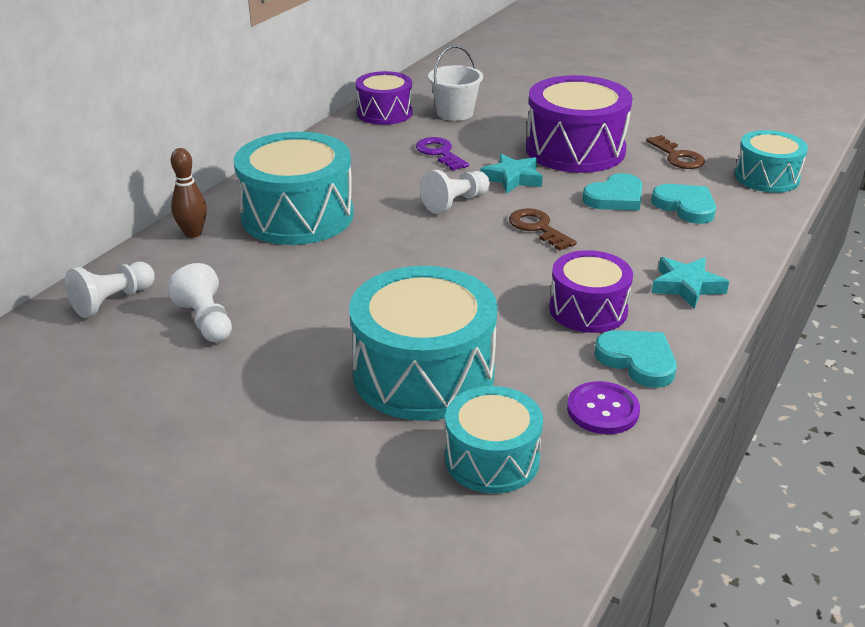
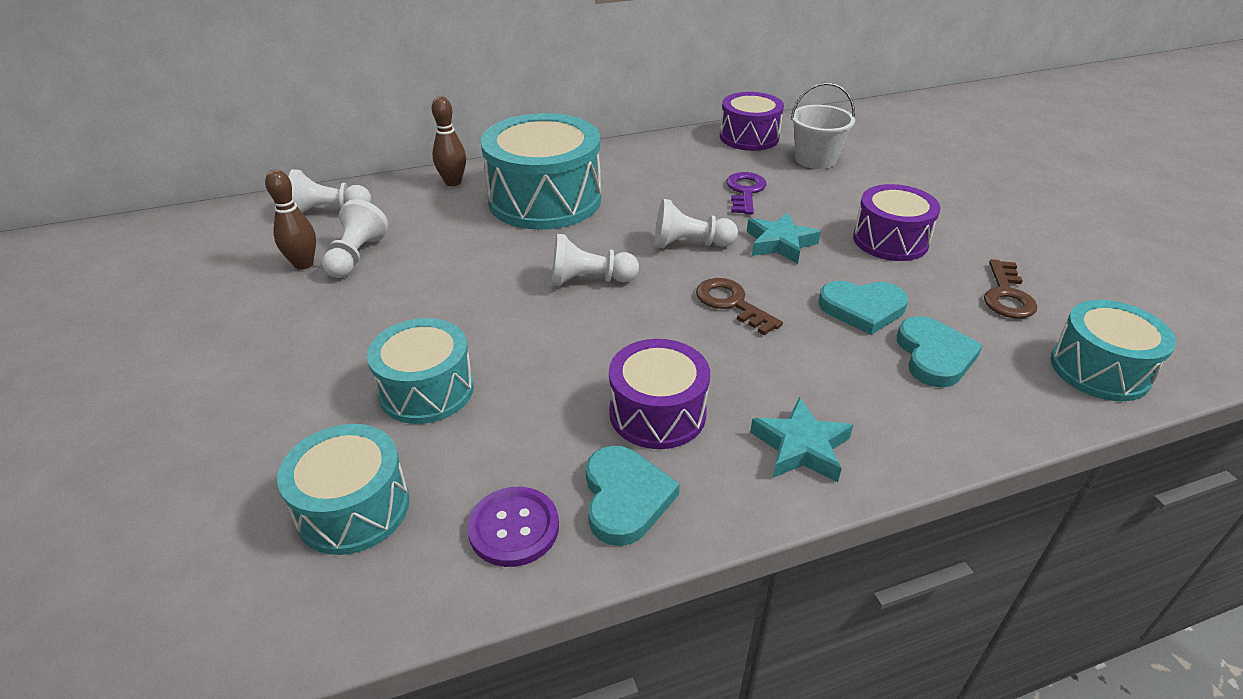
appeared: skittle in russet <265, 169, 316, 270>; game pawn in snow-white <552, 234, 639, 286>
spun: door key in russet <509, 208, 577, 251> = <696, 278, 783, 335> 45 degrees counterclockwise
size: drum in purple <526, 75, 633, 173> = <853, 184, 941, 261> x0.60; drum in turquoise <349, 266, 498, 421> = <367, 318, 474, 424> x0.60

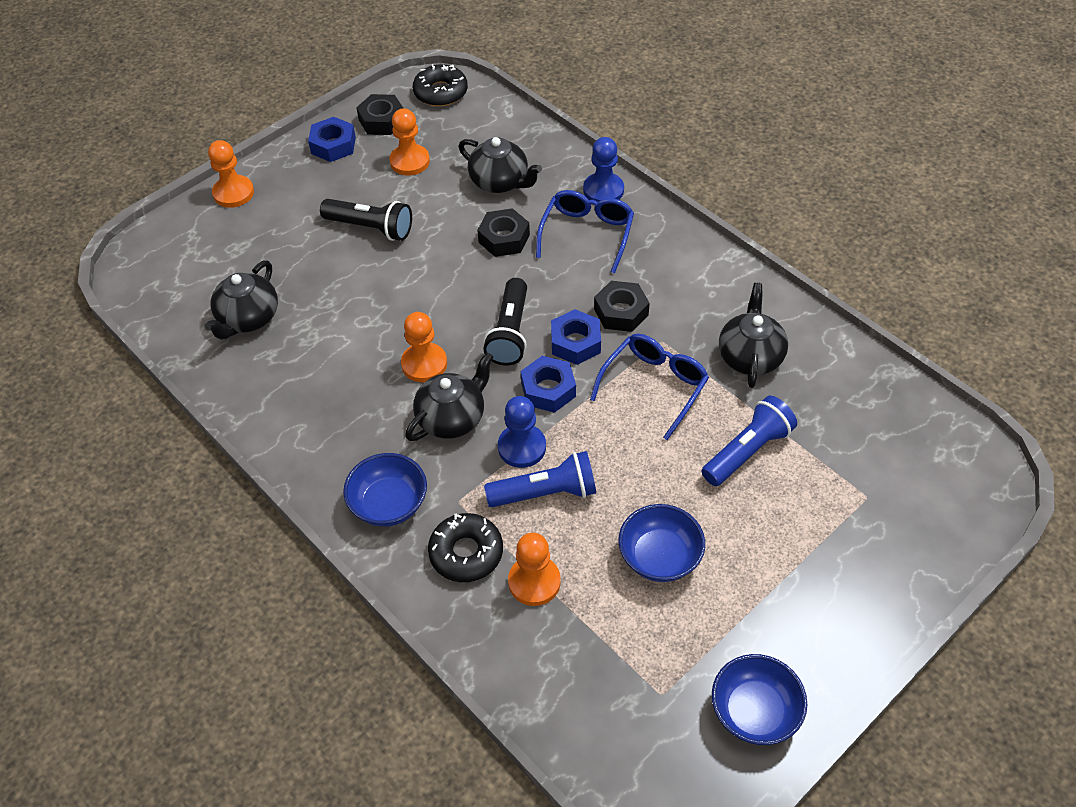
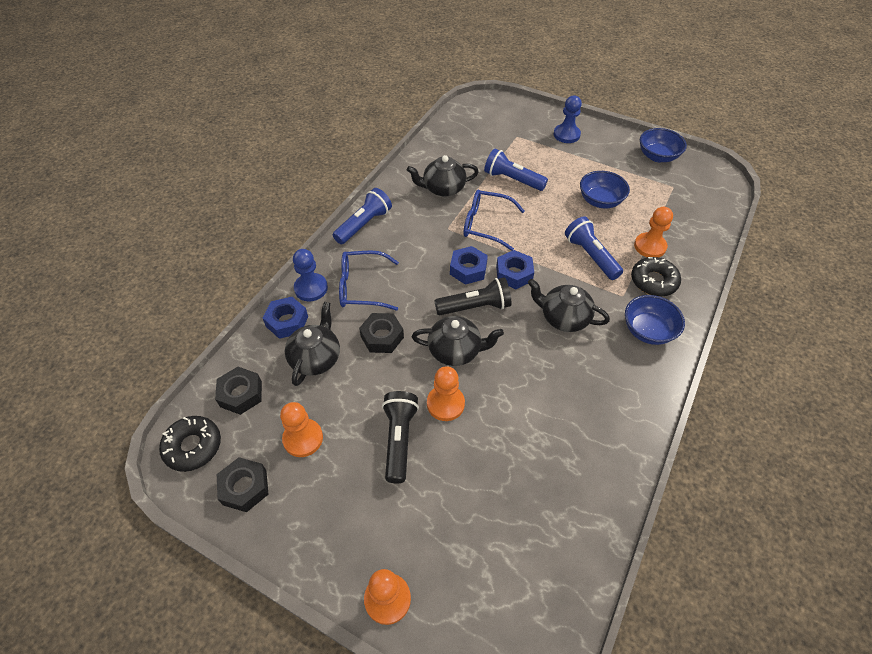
appeared: flashlight in cobalt <333, 188, 392, 244>
relocated: nut in cobalt <308, 117, 356, 162> to <263, 297, 308, 339>; tea pot in jet-black <204, 261, 278, 340> to <412, 316, 504, 366>; nut in jet-black <594, 281, 650, 332> to <215, 367, 262, 415>; game pawn in bright orange <401, 312, 447, 383> to <427, 366, 465, 421>; game pawn in cobalt <498, 396, 546, 468> to <554, 96, 582, 143>

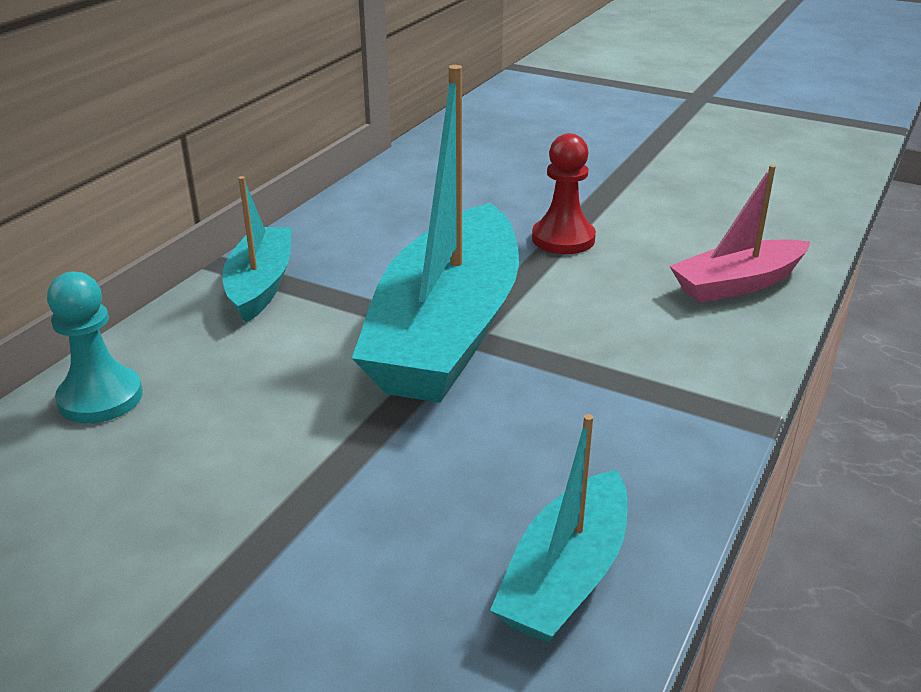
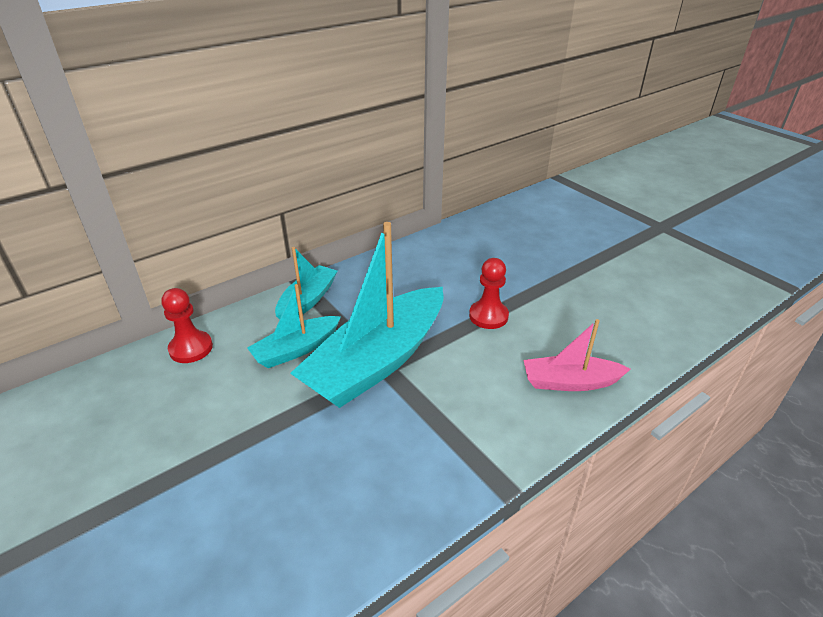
relocated: toy boat in turquoise <490, 414, 627, 643> to <247, 284, 341, 368>
colour: game pawn in turquoise <47, 272, 143, 423> to game pawn in crimson <161, 288, 213, 363>

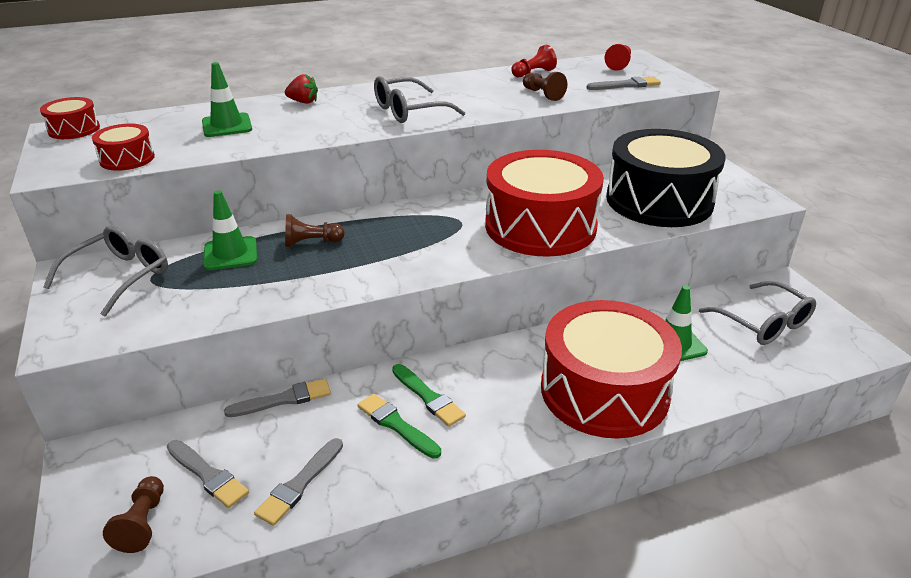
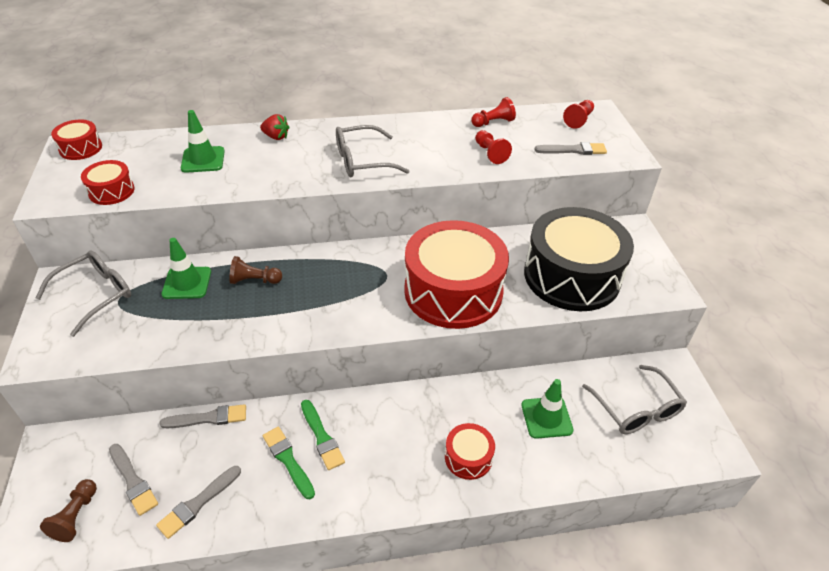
colour: game pawn in russet <523, 72, 567, 101> to game pawn in crimson <475, 130, 512, 164>
size: drum in crimson <541, 300, 682, 439> = <445, 423, 495, 480> x0.44

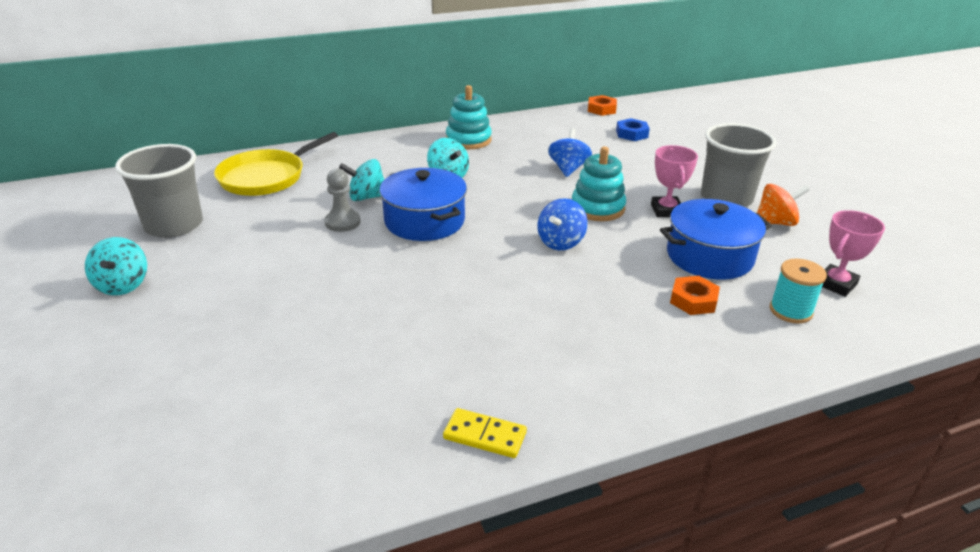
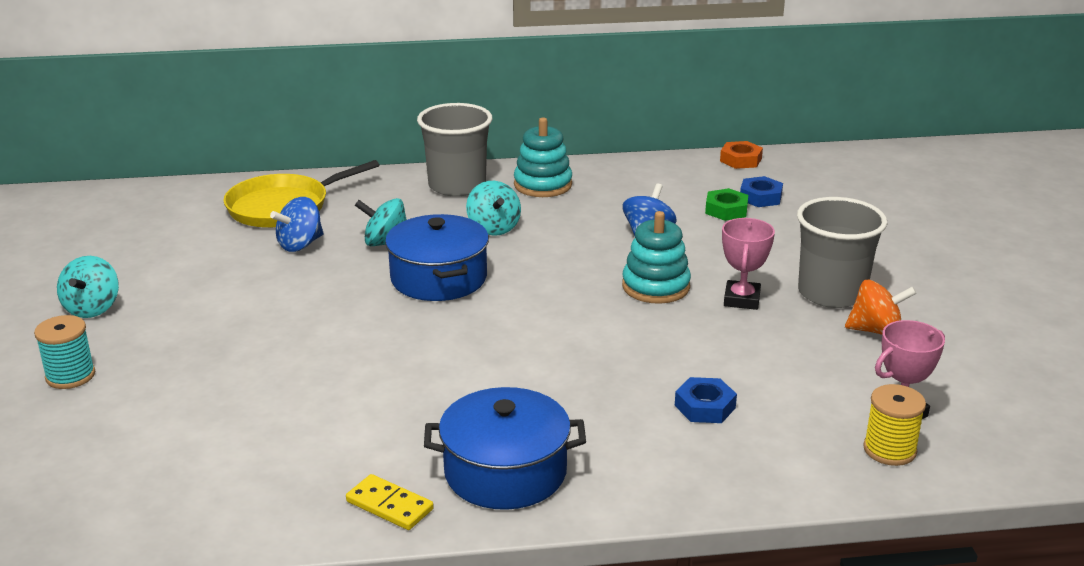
missing: game pawn in ash-grey <324, 168, 361, 232>
appeared: nut in emerald <705, 188, 748, 221>; bobbin in bright yellow <863, 384, 926, 466>
relocated: cup in ash-grey <115, 144, 203, 238> to <417, 103, 492, 197>; toy top in cobalt <537, 198, 588, 250> to <270, 197, 324, 252>; stockpot in cobalt <660, 199, 772, 280> to <424, 387, 586, 510>; bobbin in turquoise <770, 259, 827, 324> to <34, 315, 95, 389>
colour: nut in bright orange <670, 276, 720, 315> to nut in cobalt <675, 377, 737, 423>

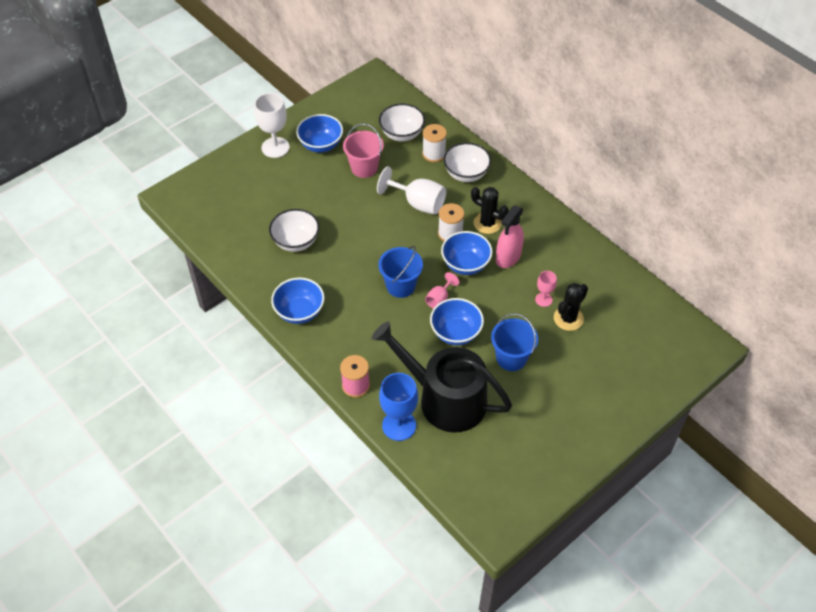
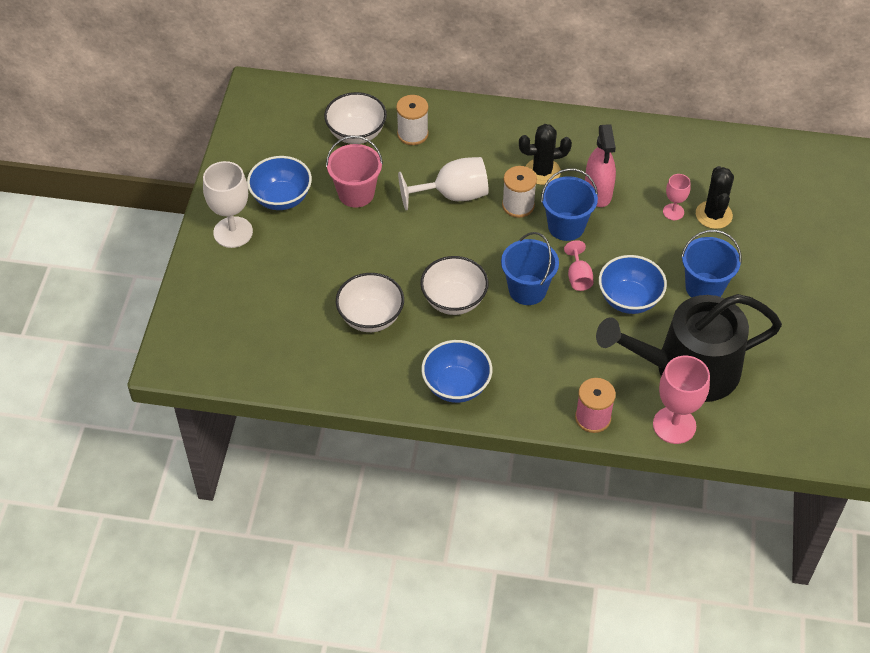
relocated: deep dish in snow-white <443, 142, 491, 182> to <420, 256, 489, 315>
exchanged: deep dish in cobalt <441, 231, 493, 275> to bucket in cobalt <541, 168, 598, 241>
colour: chalice in cobalt <379, 373, 418, 441> to chalice in rosy <653, 356, 710, 444>

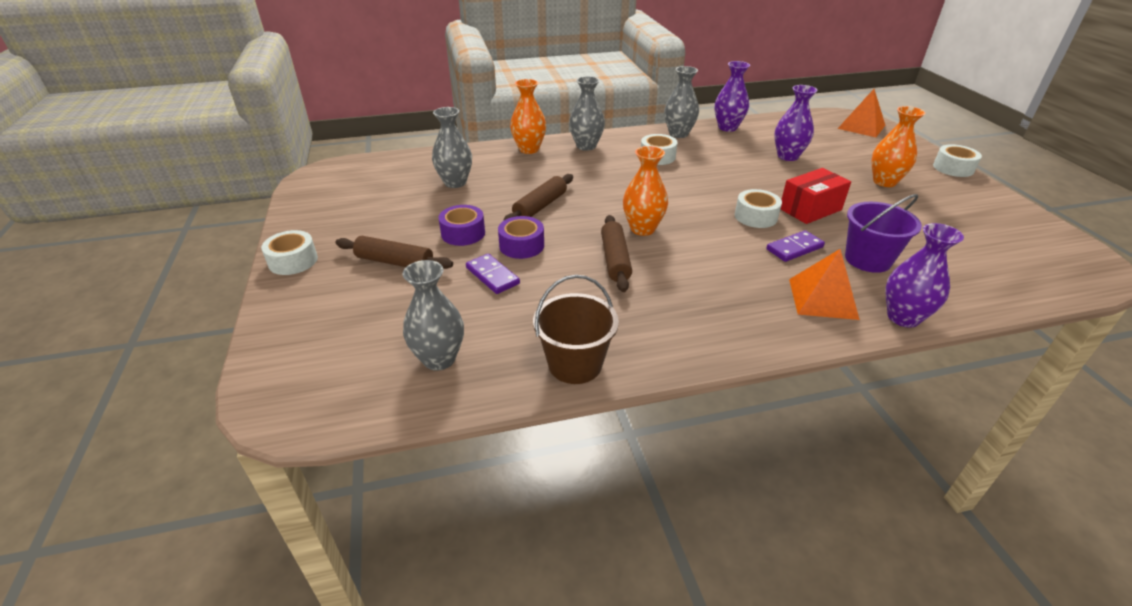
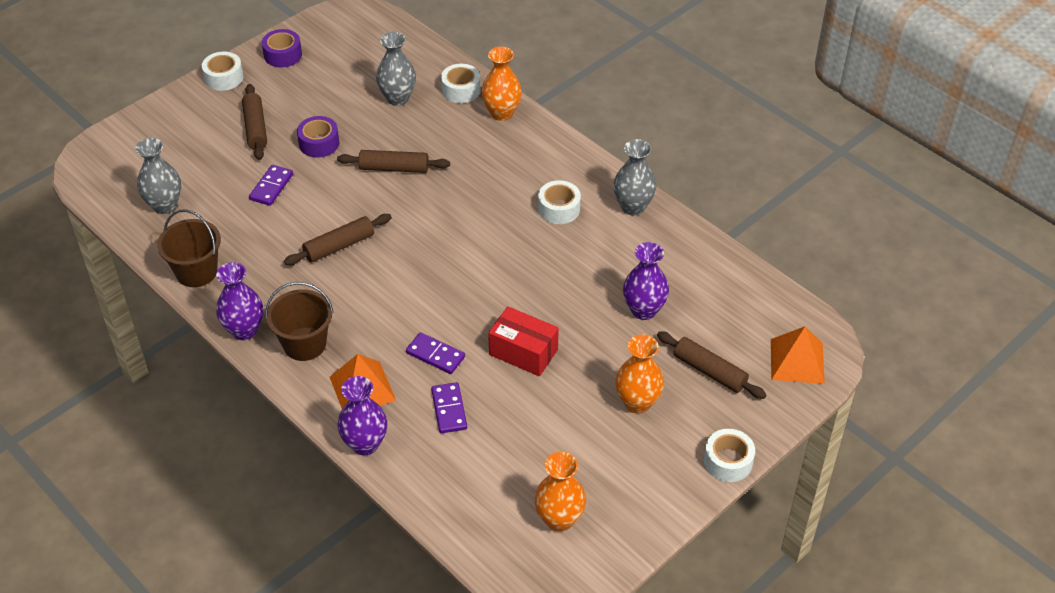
missing: flower vase in ash-grey <569, 76, 605, 151>
appeared: bucket in russet <265, 282, 334, 361>; pastry roller in russet <657, 331, 766, 399>
relocated: flower vase in purple <715, 61, 750, 132> to <216, 262, 263, 340>; flower vase in bright orange <623, 146, 668, 236> to <534, 452, 586, 532>; sticky tape in snow-white <735, 189, 782, 228> to <441, 64, 481, 103>; sticky tape in purple <498, 216, 544, 259> to <262, 29, 302, 68>
exchanged: bucket in purple <845, 194, 922, 273> to domino in purple <431, 382, 467, 433>

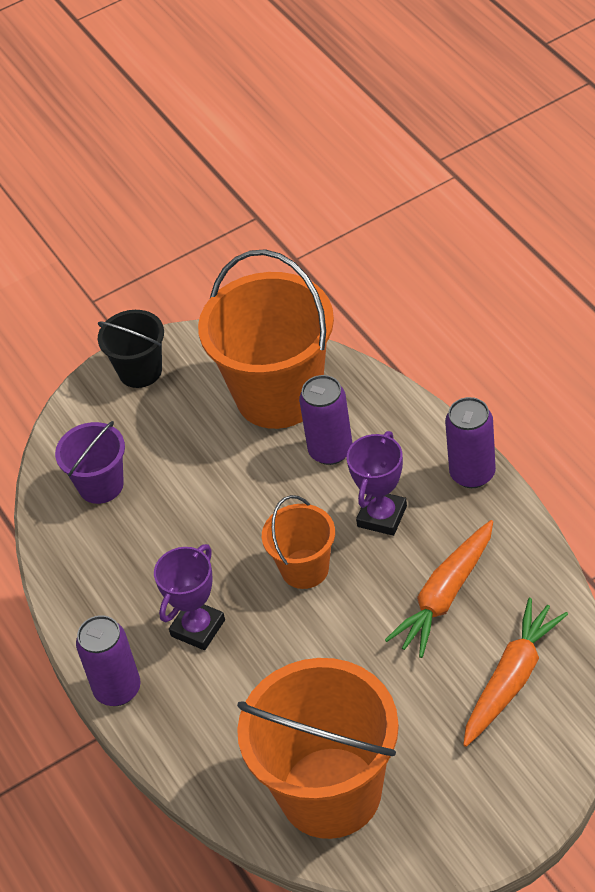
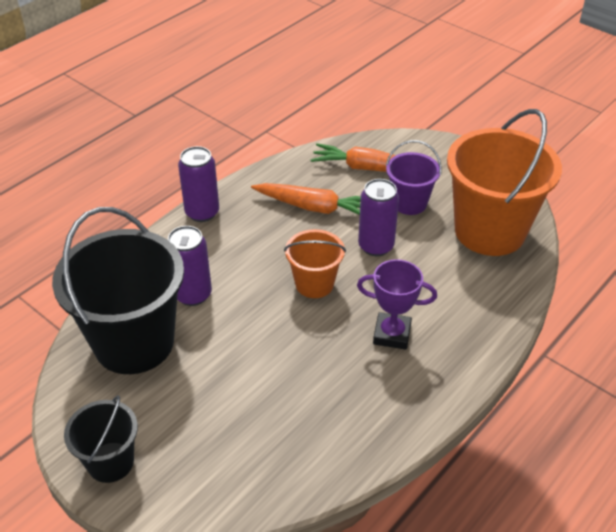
missing: prize cup in purple <347, 431, 407, 536>
relocated: bucket in purple <55, 421, 125, 504> to <386, 140, 442, 215>; tin in purple <76, 615, 141, 706> to <358, 179, 399, 256>
colour: bucket in bright orange <198, 249, 334, 429> to bucket in jet-black <52, 207, 184, 374>

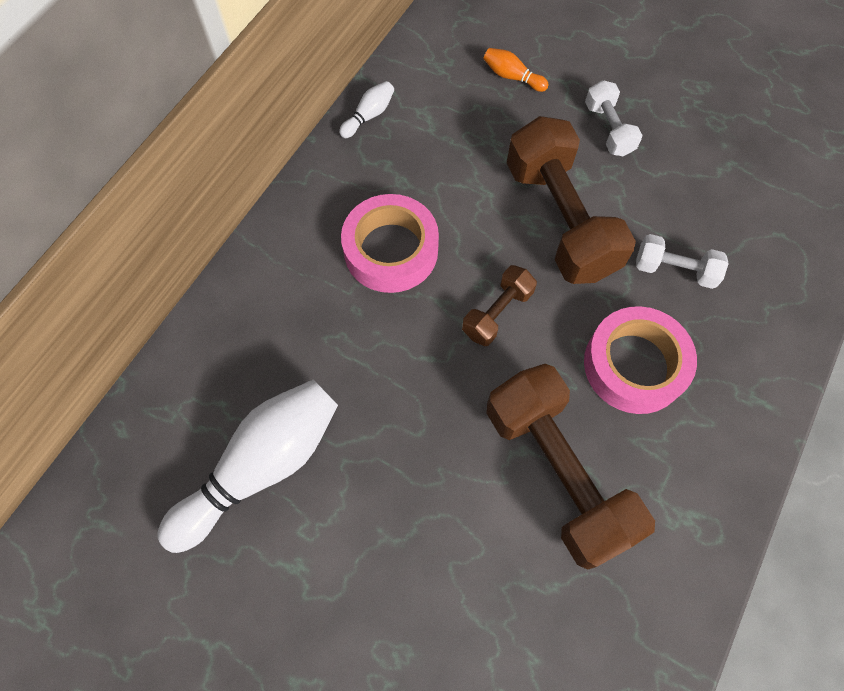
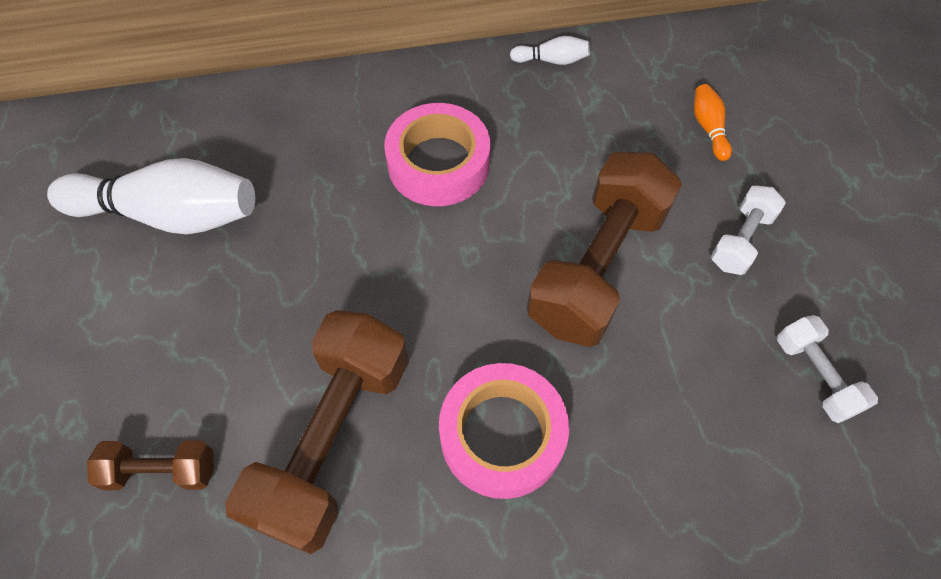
relocated: free weight in snow-white <636, 234, 729, 289> to <777, 315, 878, 423>; free weight in russet <462, 265, 537, 346> to <87, 440, 214, 490>

